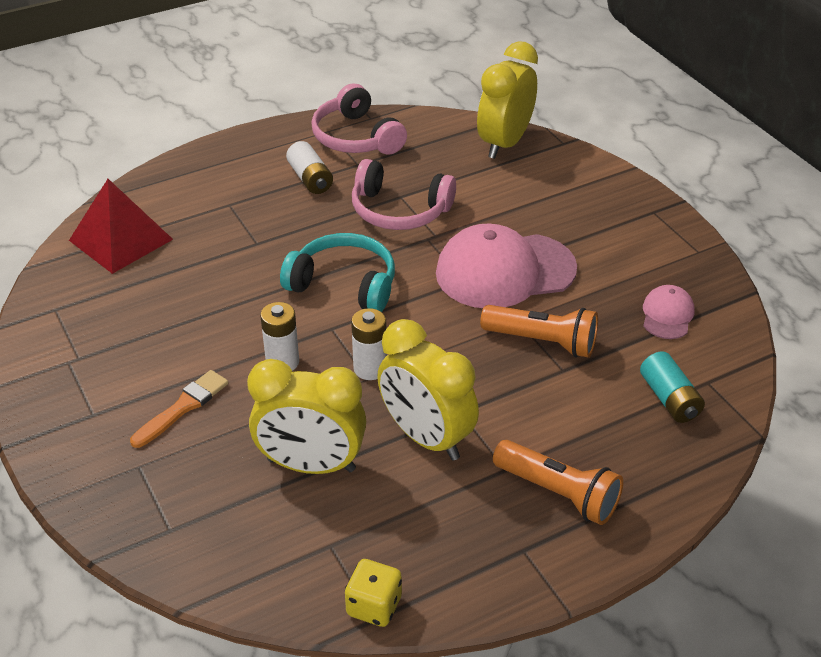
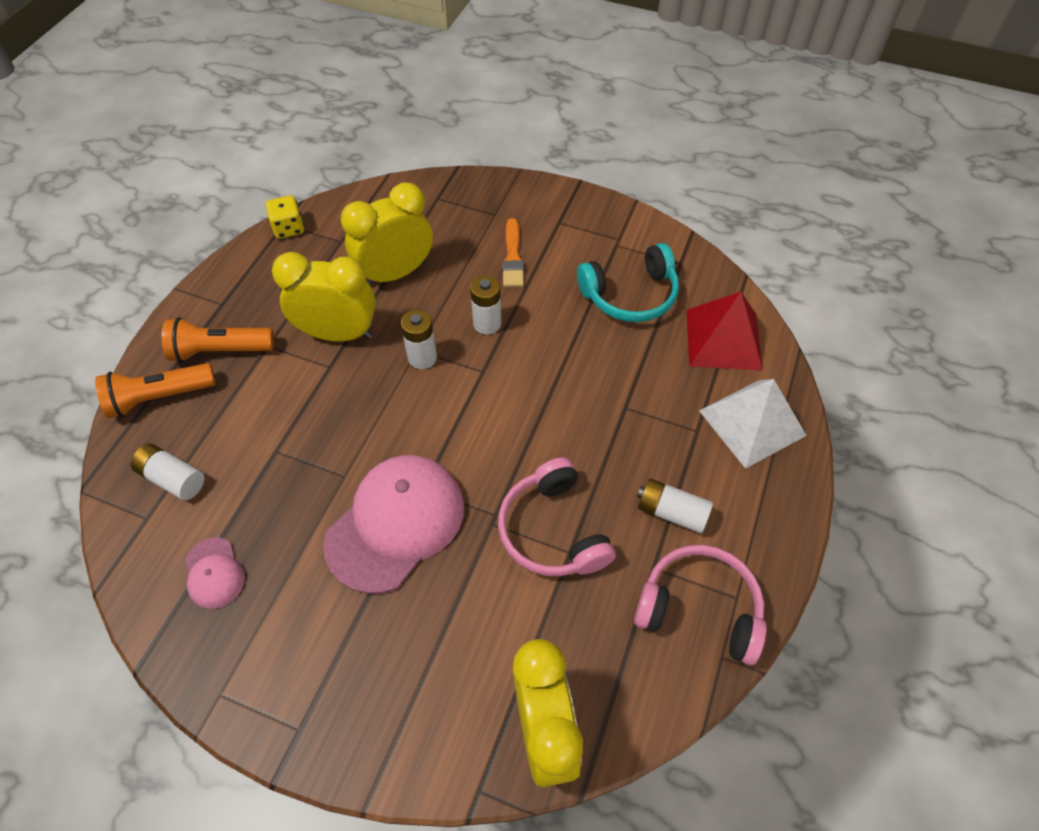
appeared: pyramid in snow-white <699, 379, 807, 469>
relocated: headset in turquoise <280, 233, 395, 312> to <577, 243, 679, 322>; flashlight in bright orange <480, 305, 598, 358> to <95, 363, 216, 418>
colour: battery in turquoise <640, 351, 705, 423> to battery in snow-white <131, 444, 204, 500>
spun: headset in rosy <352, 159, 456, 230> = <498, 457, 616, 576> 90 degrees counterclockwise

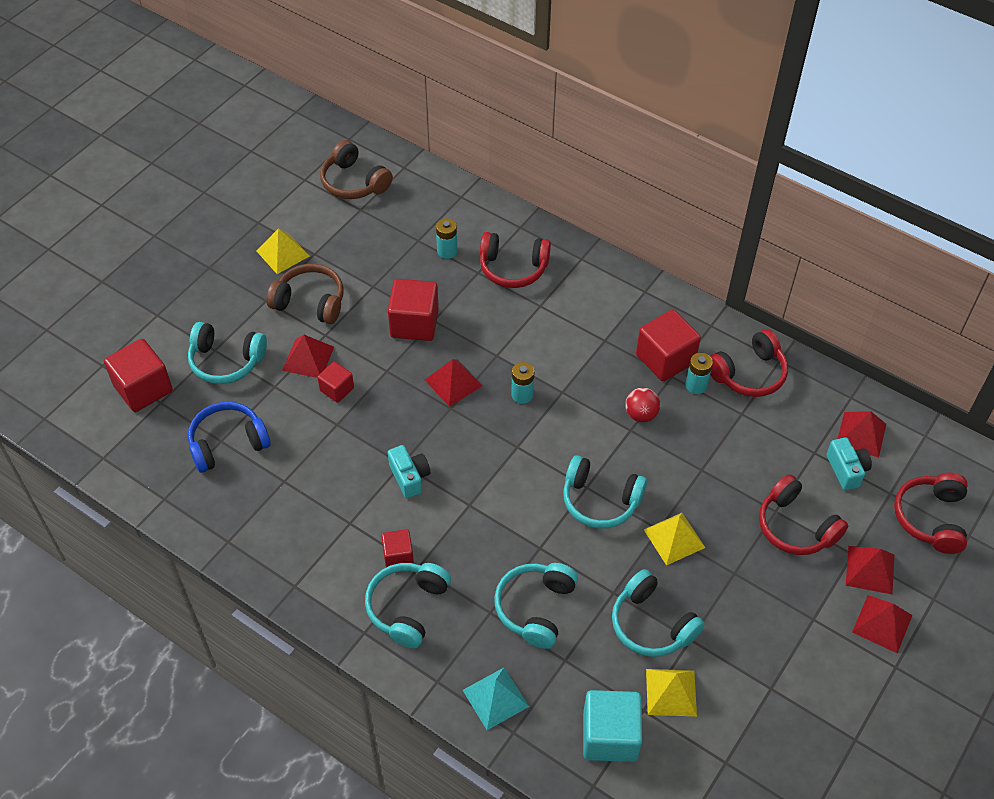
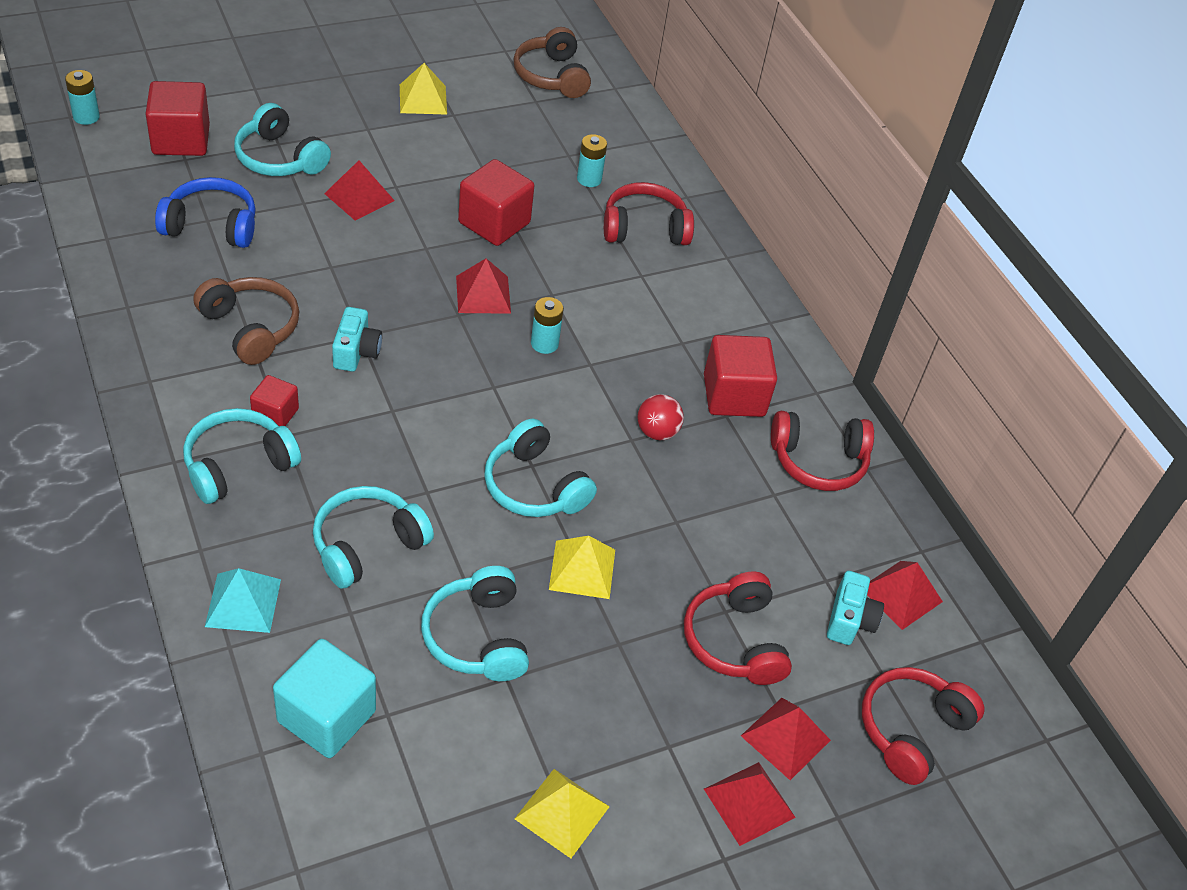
missing: solid cube in crimson <317, 362, 354, 403>
relocated: headset in russet <267, 264, 343, 324> to <193, 277, 300, 365>; battery in turquoise <686, 353, 713, 394> to <65, 70, 100, 125>; pyramid in bright yellow <646, 669, 697, 717> to <515, 769, 610, 858>
spun: headset in crimson <480, 232, 551, 288> = <604, 182, 694, 245> 135 degrees clockwise

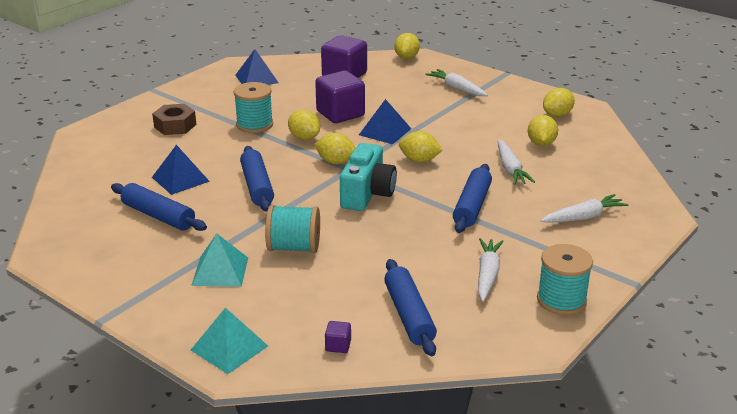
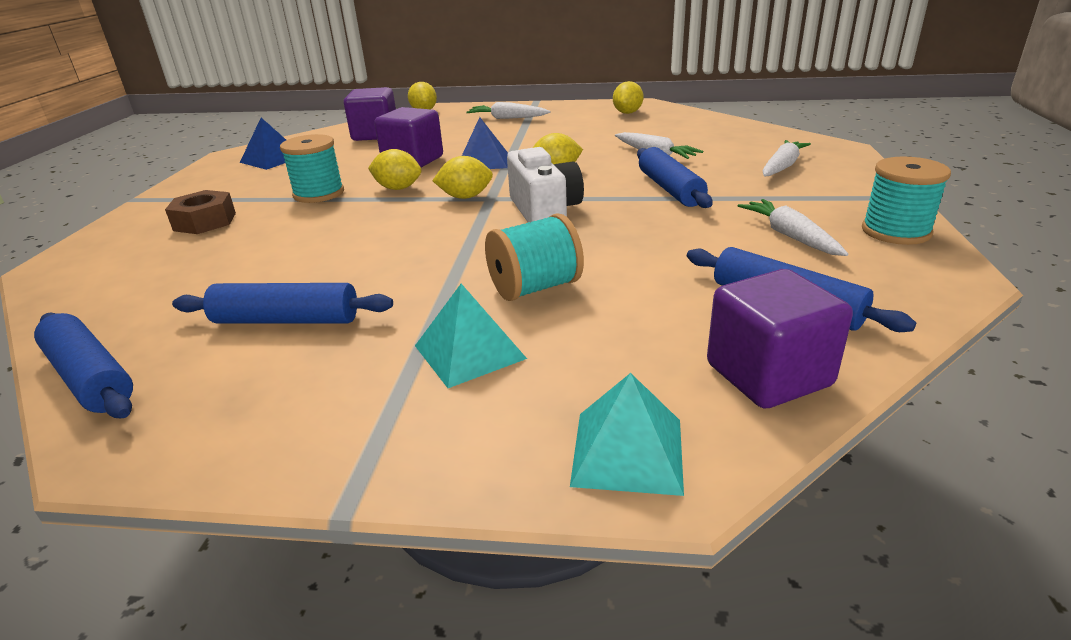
missing: toy lemon in bright yellow <528, 115, 558, 146>; pyramid in cobalt <152, 145, 210, 195>
relocated: pastry roller in cobalt <240, 146, 274, 212> to <34, 313, 133, 418>
colour: photo camera in turquoise <340, 143, 397, 211> to photo camera in snow-white <507, 147, 584, 222>
size: solid cube in purple <325, 321, 351, 353> = <707, 269, 853, 408> x2.39

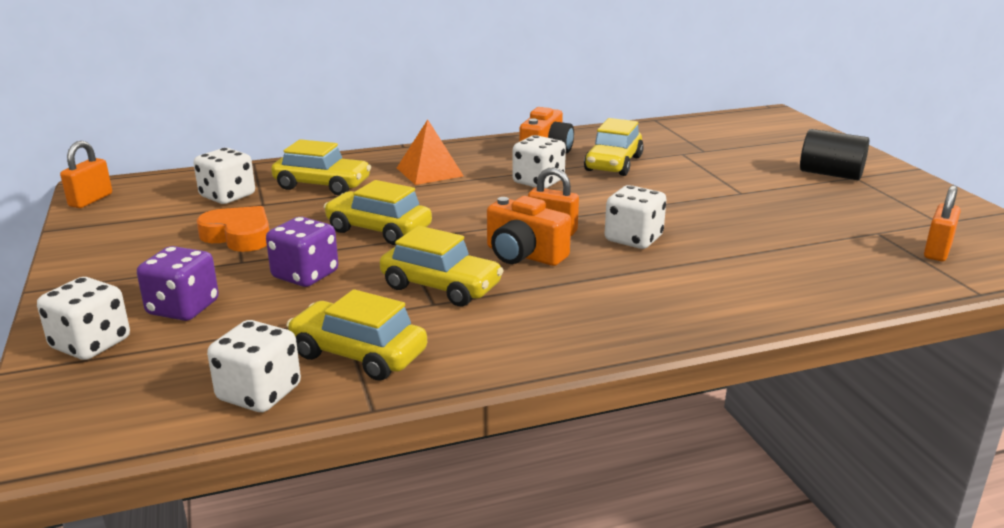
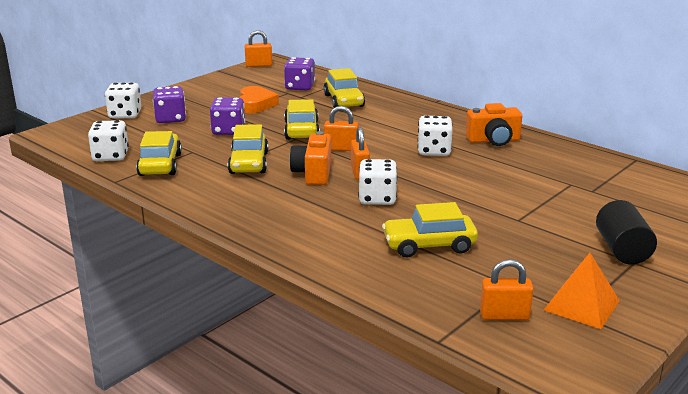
appeared: lock in bright orange <324, 106, 359, 151>
relocated: automobile in bright yellow <584, 118, 644, 176> to <382, 202, 478, 258>; pyramid in bright orange <397, 119, 464, 185> to <544, 253, 620, 329>
colour: die in snow-white <194, 148, 255, 204> to die in purple <284, 57, 315, 90>

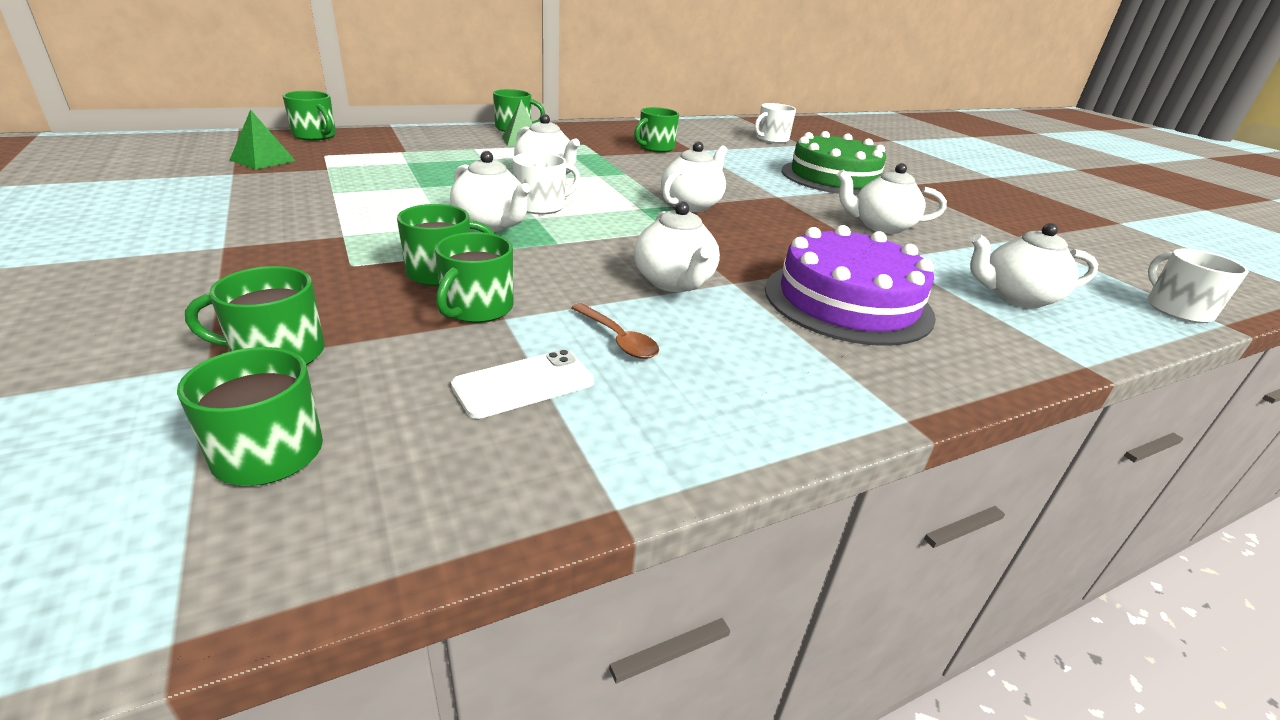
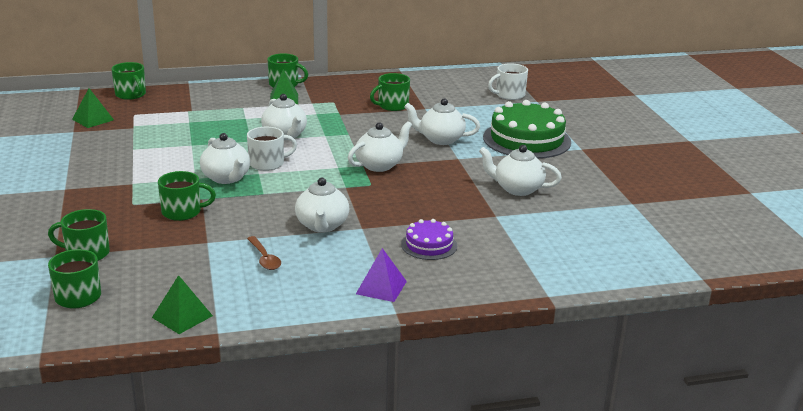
missing: tea mug in emerald <435, 232, 513, 323>; tea mug in snow-white <1148, 248, 1249, 323>; mobile phone in snow-white <451, 349, 594, 419>
appeared: pyramid in purple <356, 248, 407, 302>; pyramid in emerald <152, 275, 213, 334>
relocated: tea pot in snow-white <970, 223, 1098, 308> to <404, 98, 480, 145>
size: cake in purple <765, 225, 936, 346> = <401, 219, 457, 260> x0.52

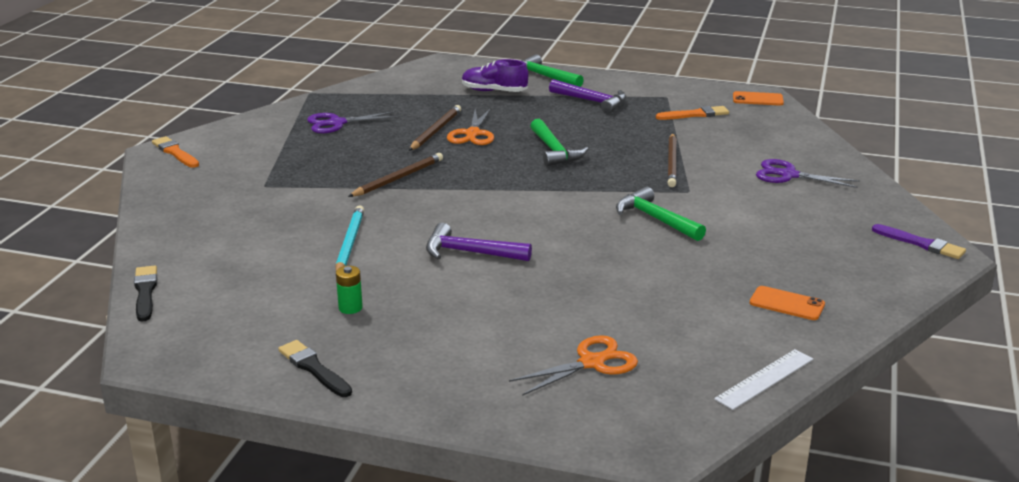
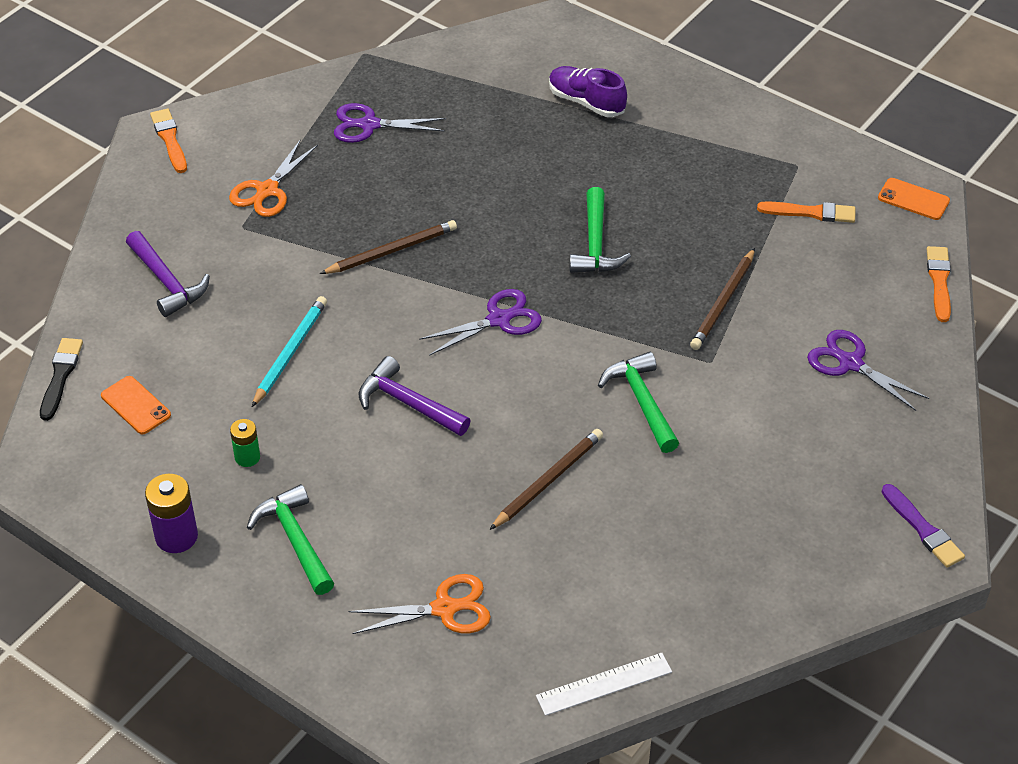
appeared: brush in bright orange <927, 246, 951, 322>; scissors in purple <419, 289, 542, 356>
relocated: carpenter's hammer in emerald <521, 54, 584, 87> to <247, 484, 334, 595>; carpenter's hammer in purple <549, 79, 626, 113> to <126, 231, 210, 317>; wooden pencil in russet <409, 105, 461, 151> to <490, 429, 603, 530>; scissors in bright orange <447, 108, 494, 145> to <229, 139, 318, 217>; mobile phone in bright orange <750, 286, 825, 320> to <101, 376, 171, 434>
exchanged: brush in jet-black <278, 340, 352, 397> to battery in purple <145, 474, 198, 553>

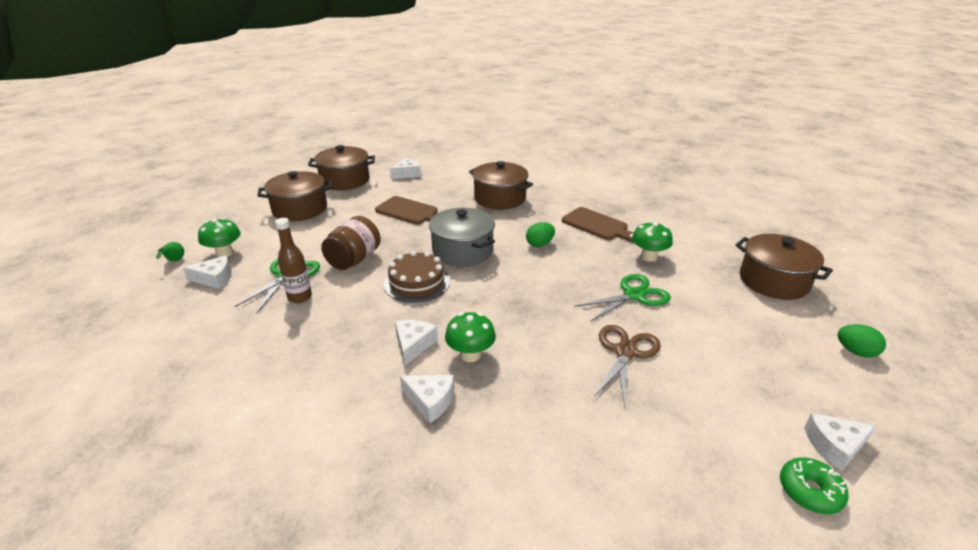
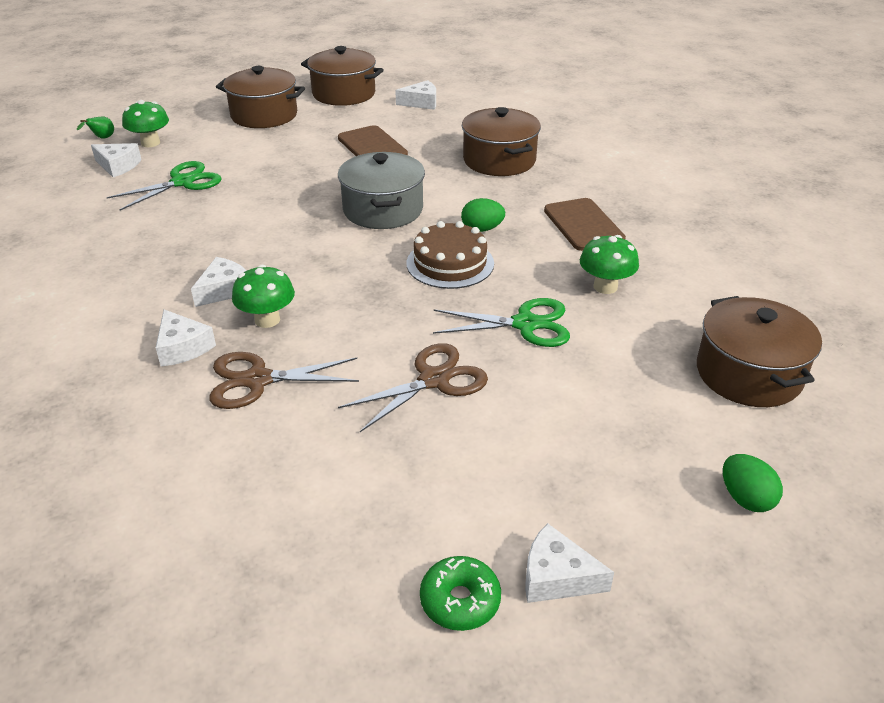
missing: jar in russet <321, 216, 381, 270>; flask in russet <275, 218, 312, 303>
appeared: scissors in russet <209, 352, 359, 409>
relocated: cake in russet <384, 251, 450, 303> to <406, 221, 494, 289>

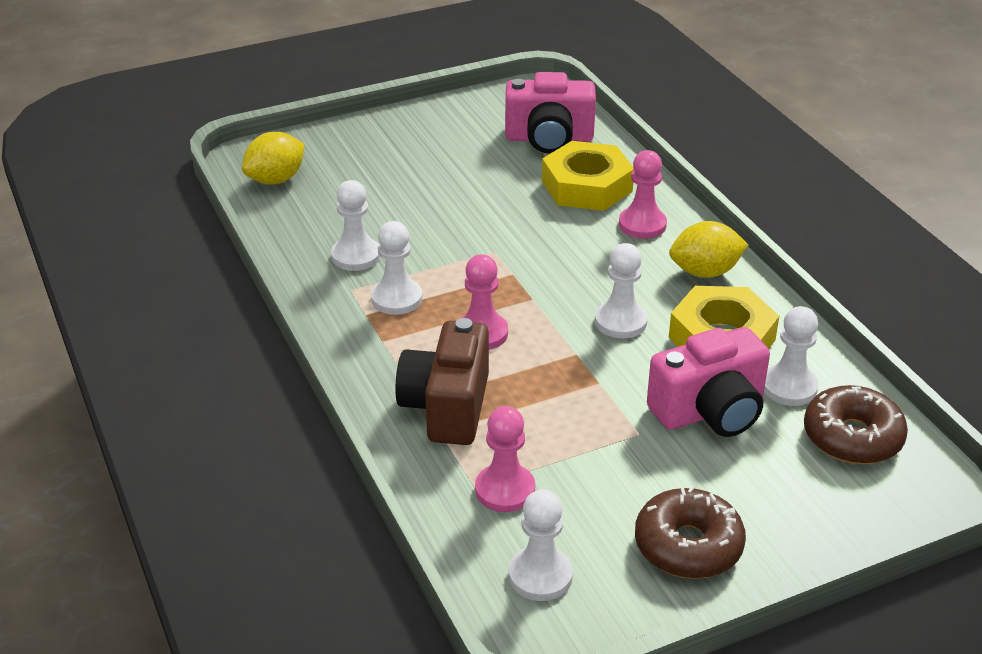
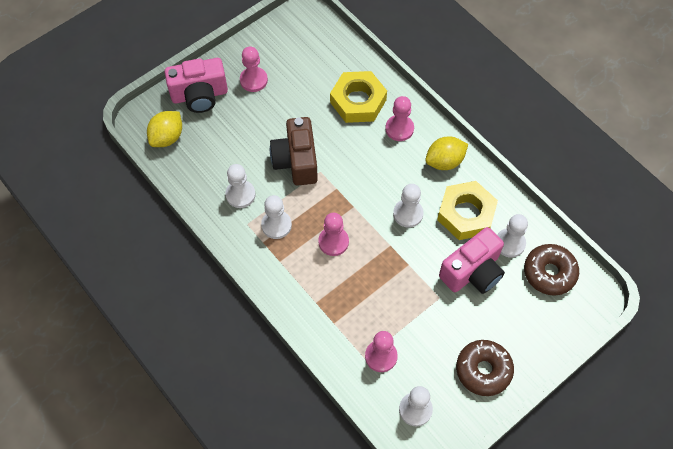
appeared: game pawn in rosy <240, 47, 268, 92>
relocated: photo camera in rosy <505, 72, 596, 154> to <165, 58, 228, 113>; photo camera in russet <395, 318, 489, 445> to <270, 117, 318, 186>

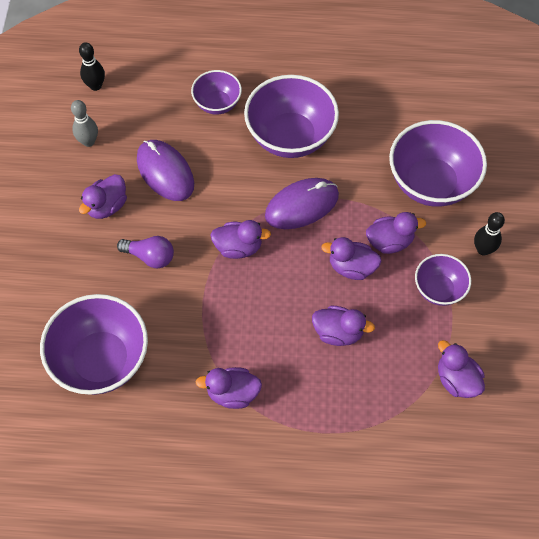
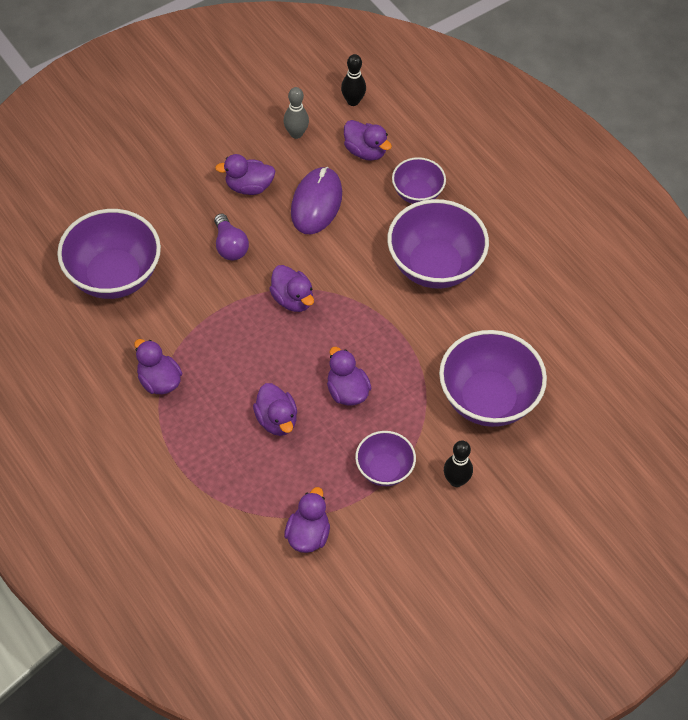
missing: mouse in purple <265, 178, 339, 229>
relocated: duck in purple <366, 212, 426, 254> to <344, 120, 392, 161>

